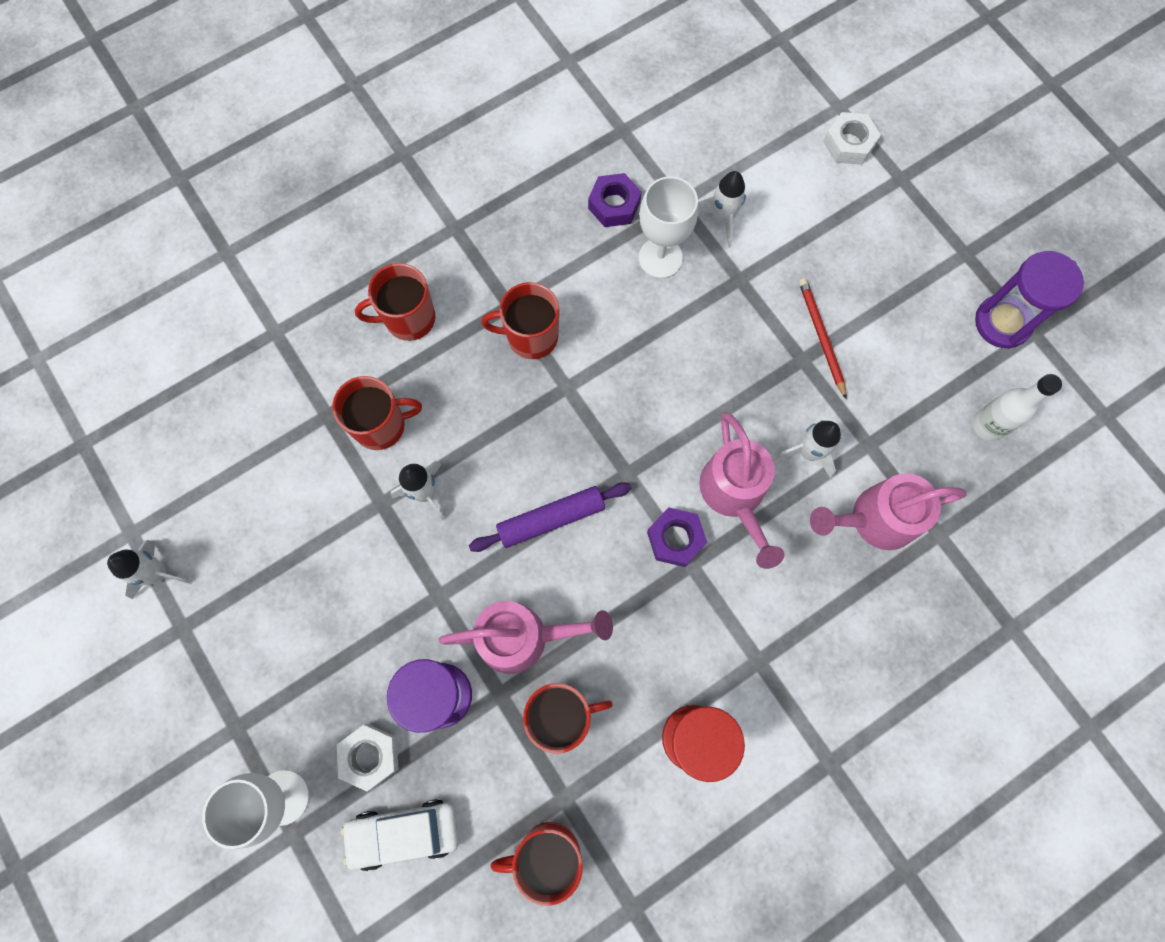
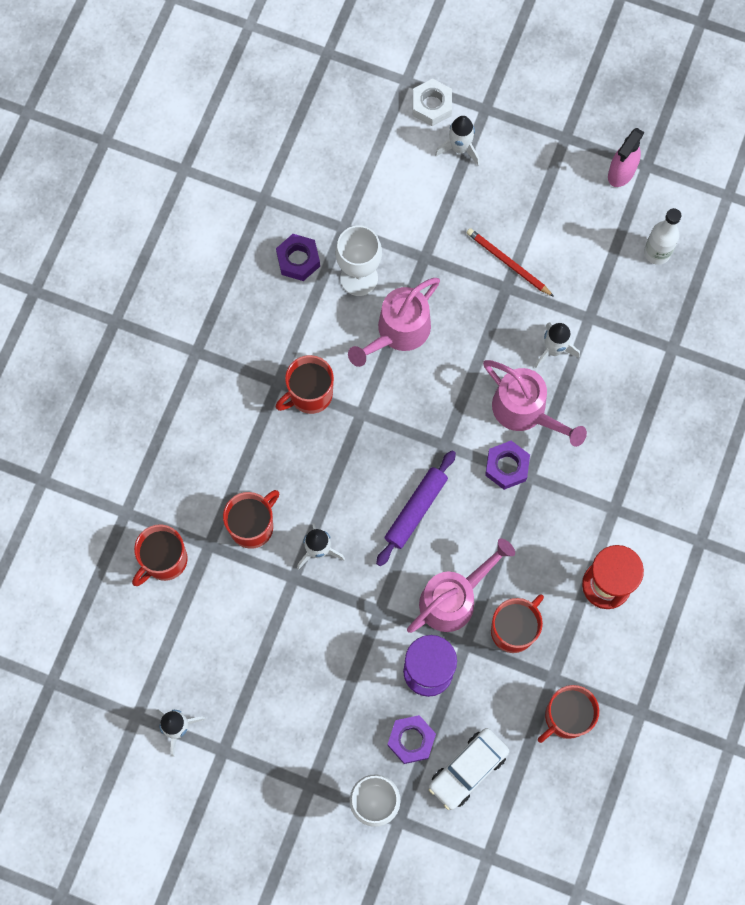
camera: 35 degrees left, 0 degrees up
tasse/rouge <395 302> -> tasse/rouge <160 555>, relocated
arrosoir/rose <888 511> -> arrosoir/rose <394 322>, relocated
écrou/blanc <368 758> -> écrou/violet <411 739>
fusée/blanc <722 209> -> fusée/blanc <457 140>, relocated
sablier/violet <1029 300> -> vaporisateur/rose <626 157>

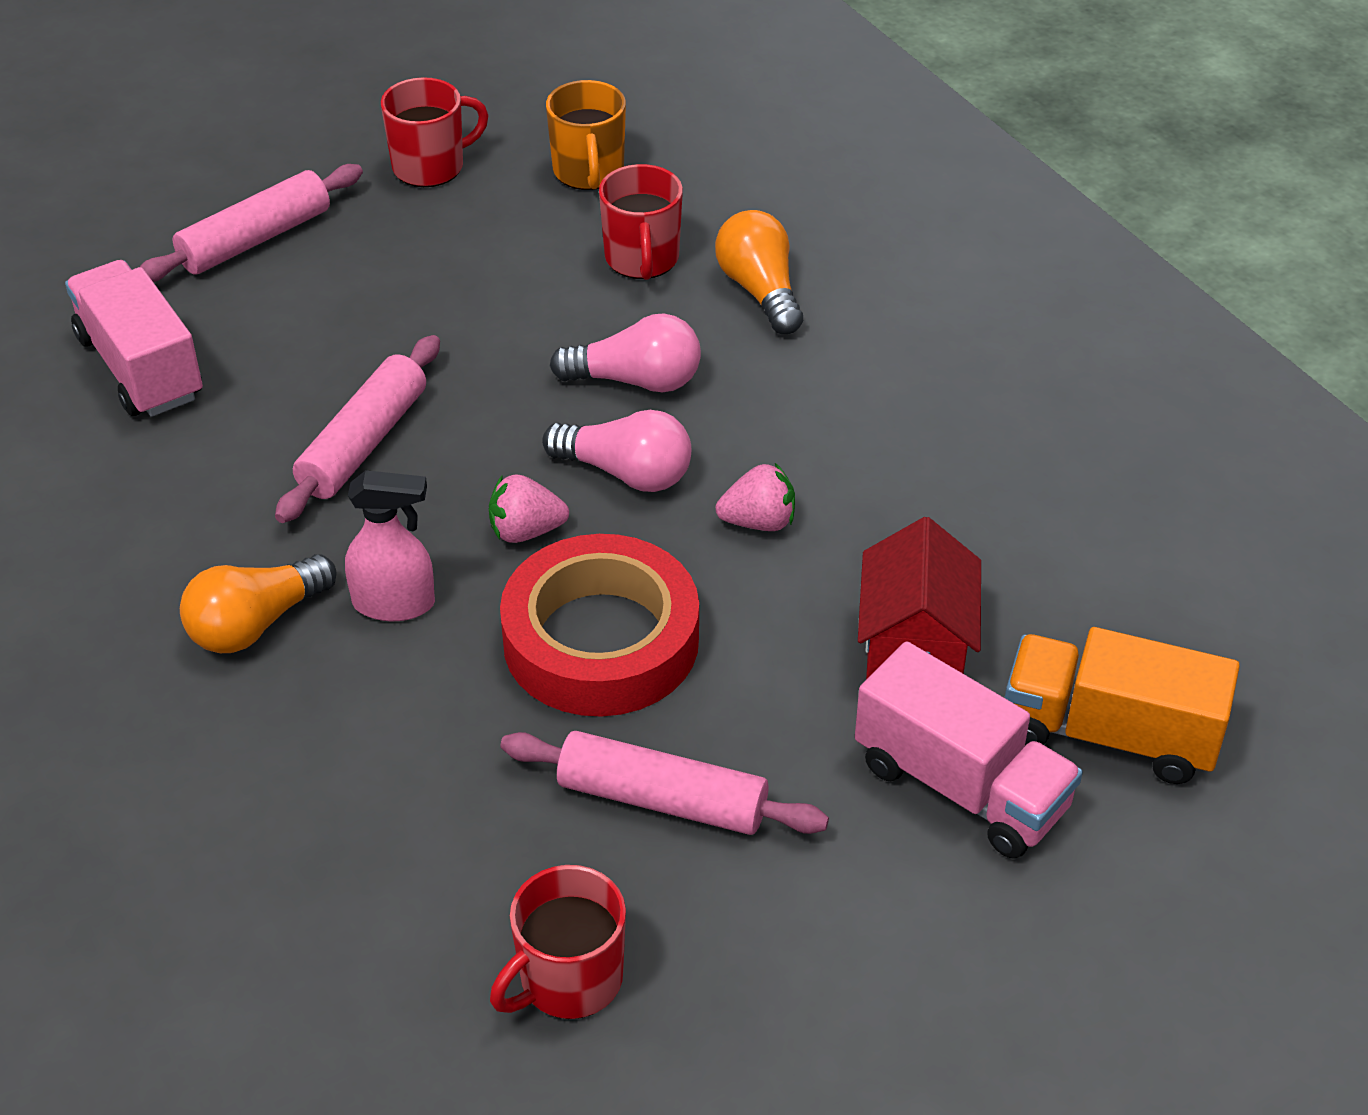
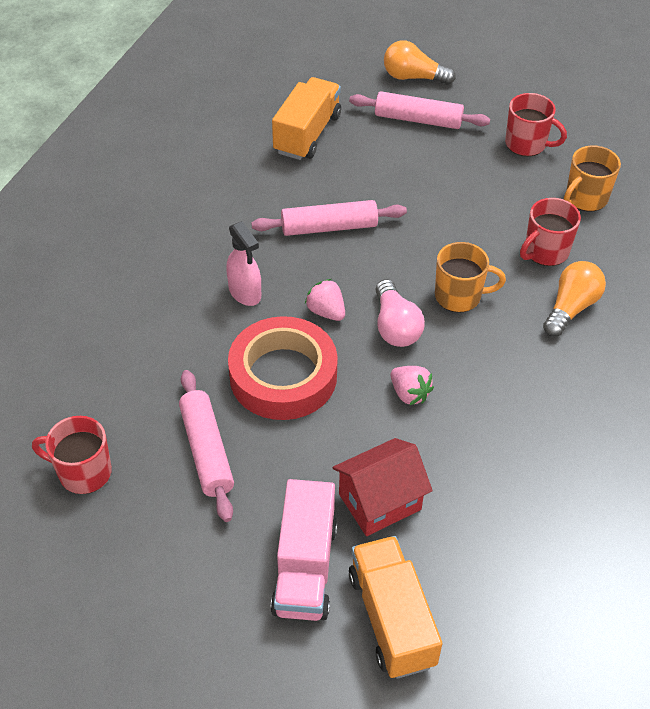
camera: 55 degrees right, 5 degrees up
camion/rose <134 338> -> camion/orange <306 118>
ampoule/orange <258 603> -> ampoule/orange <420 62>, relocated
ampoule/rose <625 353> -> tasse/orange <470 277>

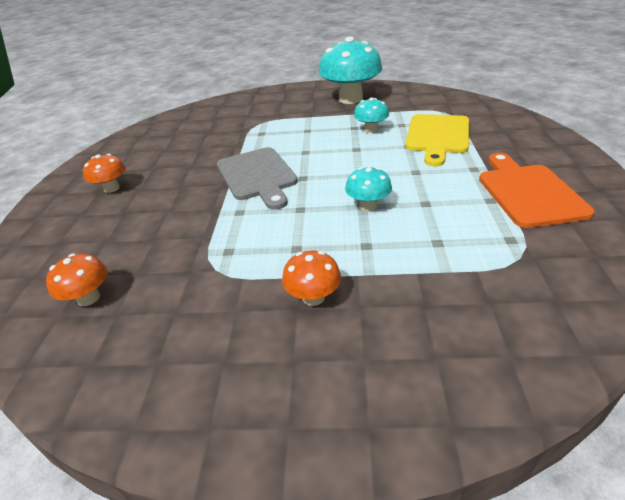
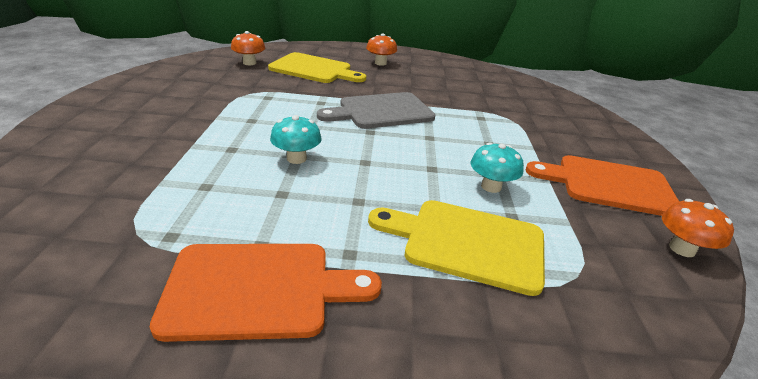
camera: 85 degrees right, 5 degrees down
none -> planche à découper/jaune <317 67>
champignon/turquoise <350 70> -> planche à découper/orange <602 185>
champignon/orange <311 278> -> champignon/orange <698 228>, relocated

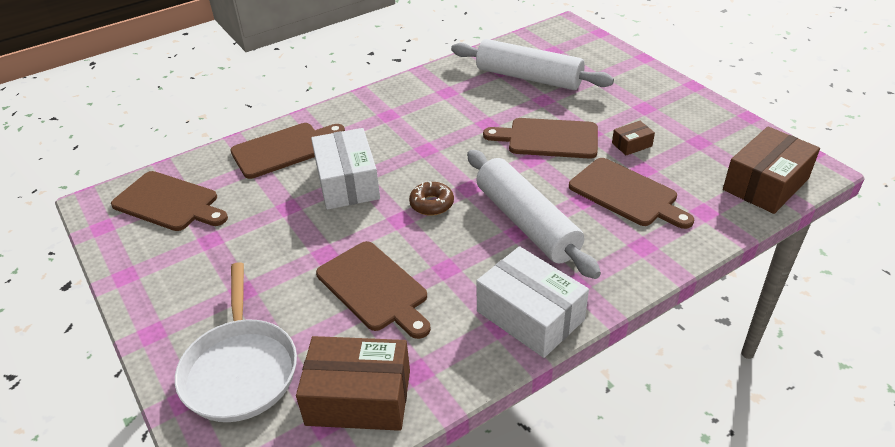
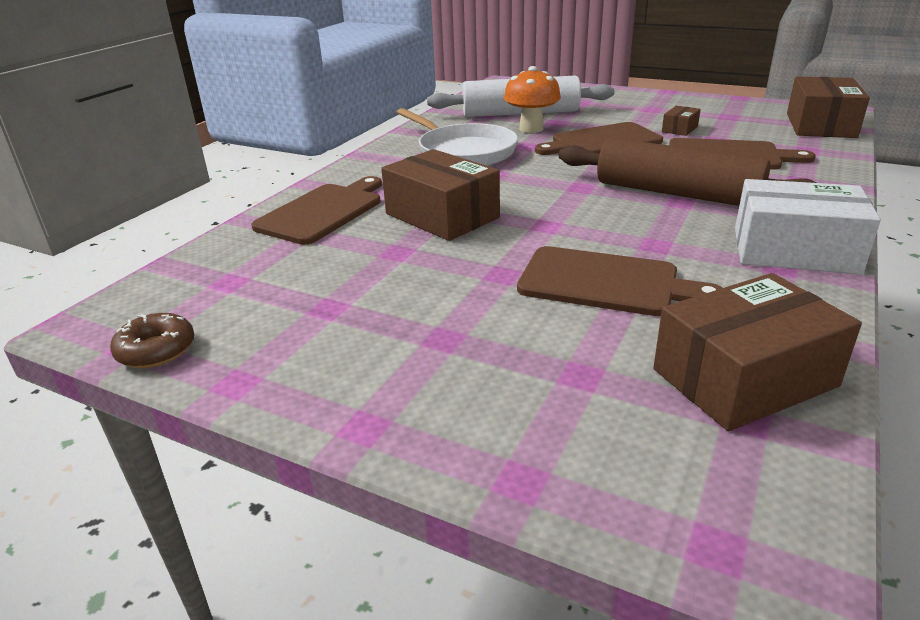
camera: 30 degrees left, 10 degrees down
beignet/marron <431 198> -> beignet/marron <152 340>, relocated
boîte/blanc <345 169> -> boîte/marron <440 195>
poêle/blanc <236 342> -> poêle/blanc <457 137>, relocated
none -> champignon/orange <532 99>
rouleau à pâtisserie/blanc <534 214> -> rouleau à pâtisserie/marron <687 172>
planche à découper/marron <169 201> -> none

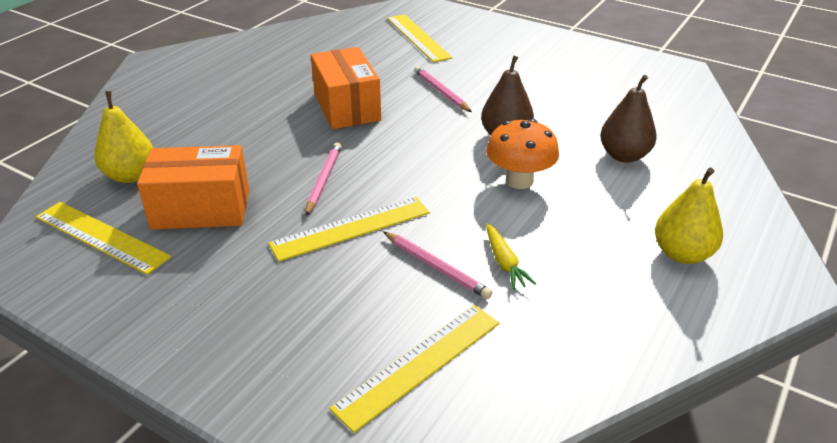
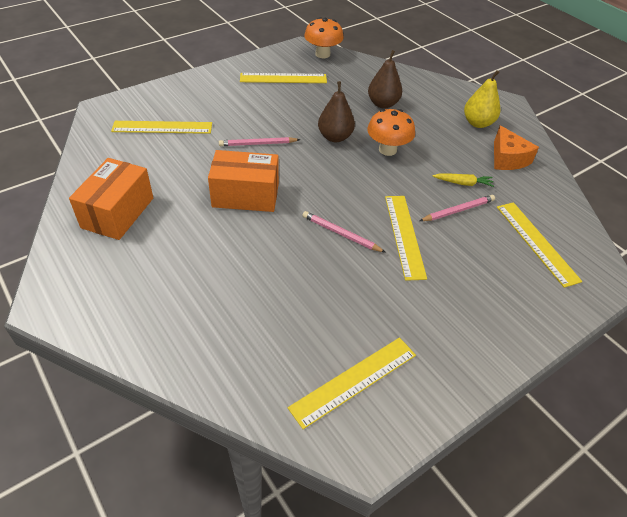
camera: 70 degrees left, 10 degrees up
boîte/orange <193 187> -> boîte/orange <111 199>, relocated
none -> règle/jaune <283 78>
none -> champignon/orange <324 37>
none -> fromage/orange <516 147>
poire/jaune <124 137> -> none

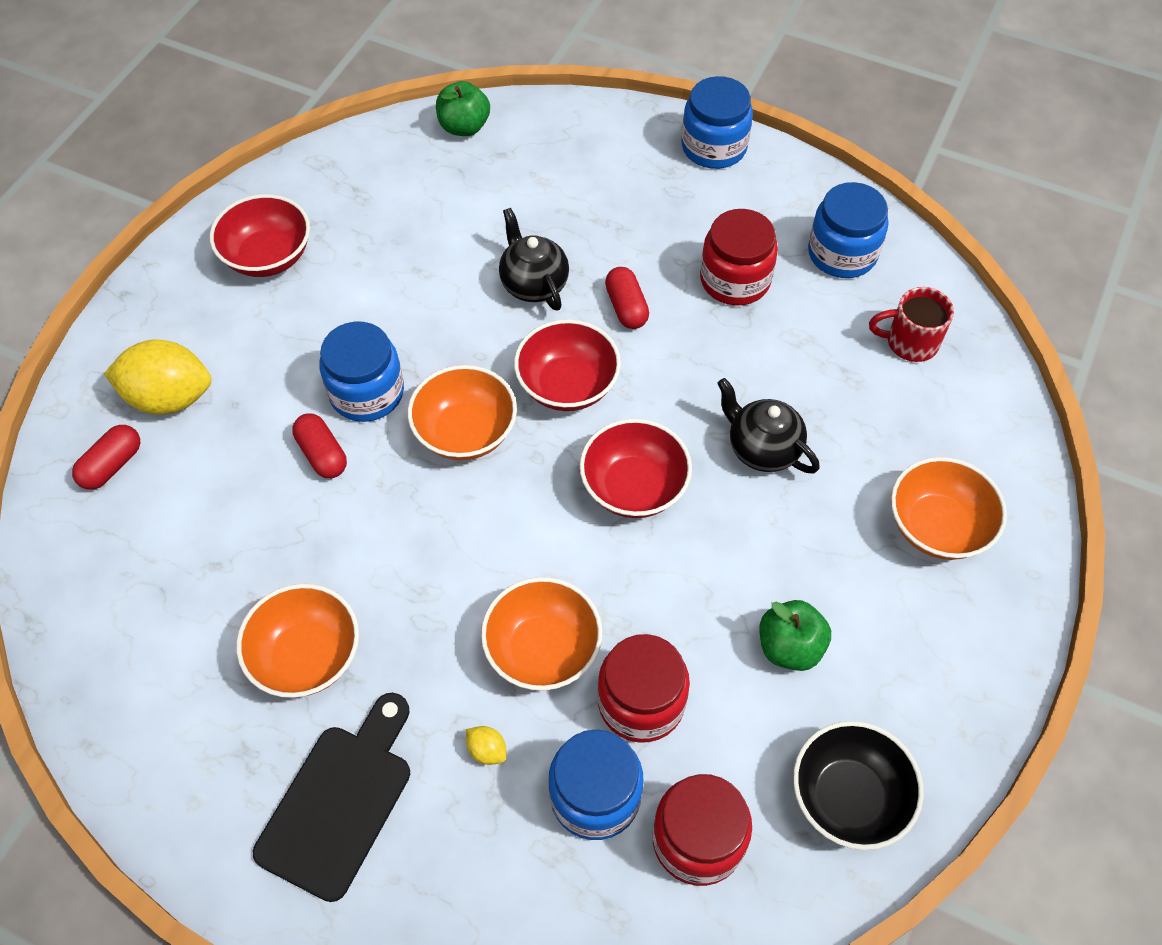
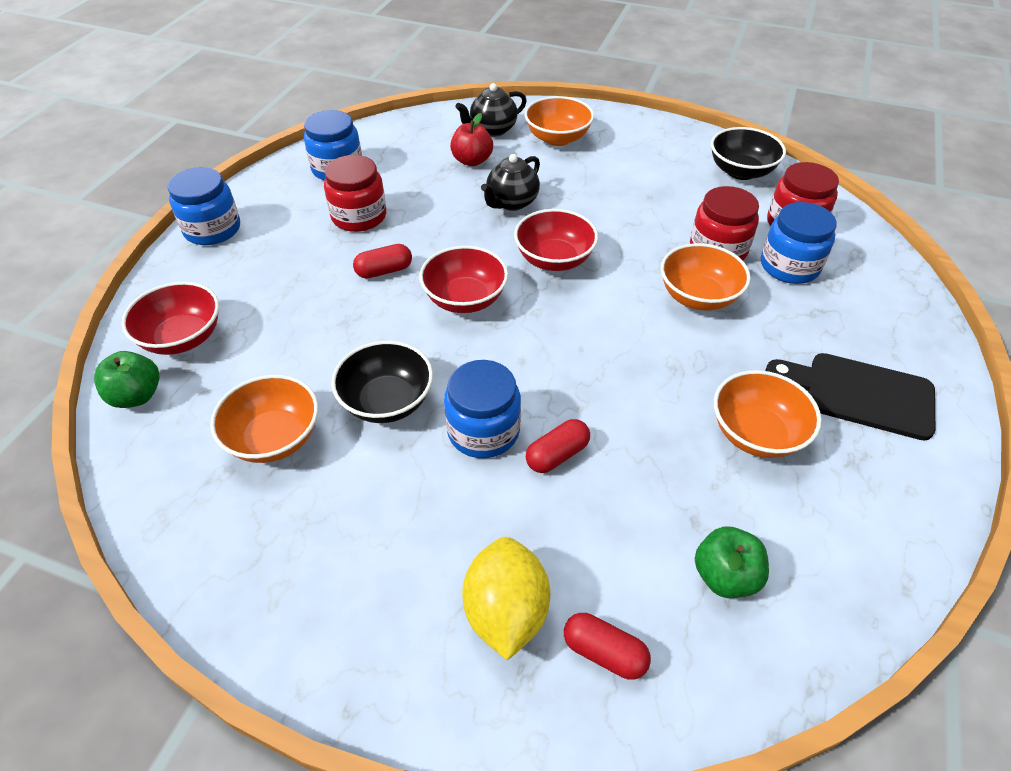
camera: 95 degrees left, 10 degrees down
bol/rouge <260 235> -> bol/rouge <170 318>, relocated
bol/orange <462 412> -> bol/orange <264 419>, relocated
none -> bol/noir <382 382>
none -> pomme/rouge <471 139>
théière/noir <534 259> -> théière/noir <491 110>, relocated
pomme/vert <795 635> -> pomme/vert <732 562>, relocated
citron/jaune <486 745> -> none
tasse/rouge <911 324> -> none

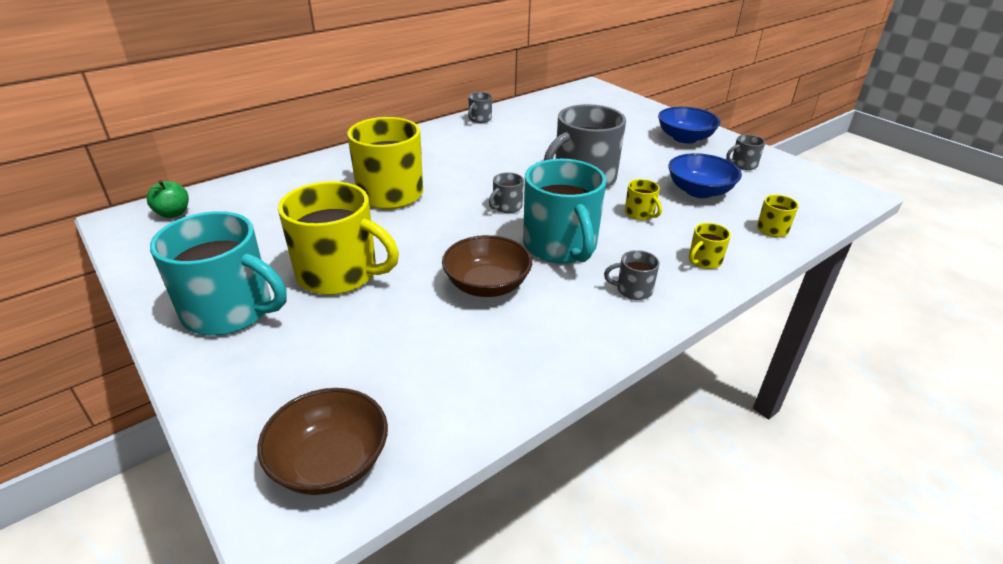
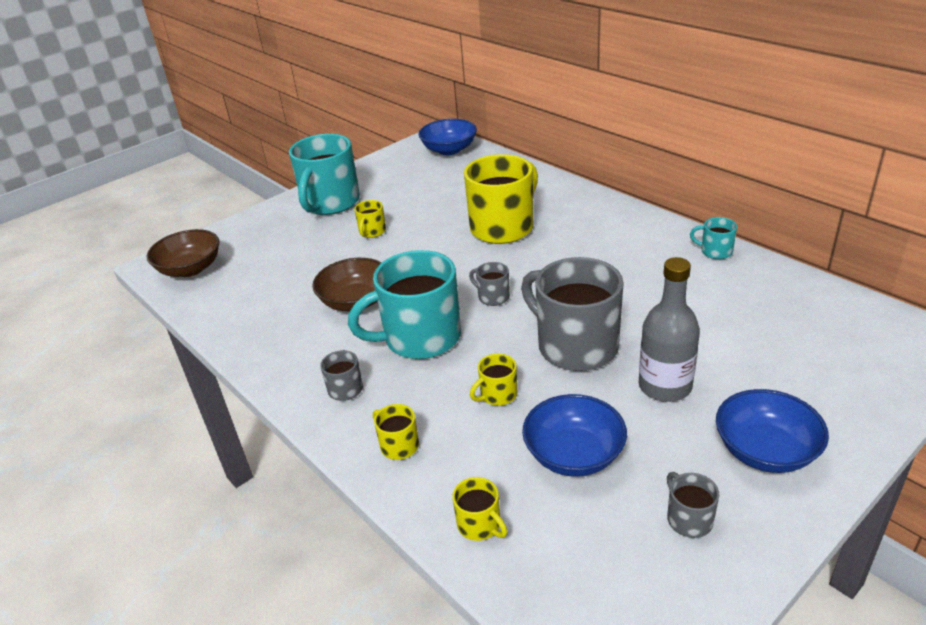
camera: 90 degrees right, 0 degrees up
tasse/jaune <338 238> -> tasse/jaune <370 219>, x0.44
pomme/vert <168 199> -> bol/bleu <448 137>
none -> bouteille/gris <669 329>
tasse/gris <480 107> -> tasse/turquoise <713 238>

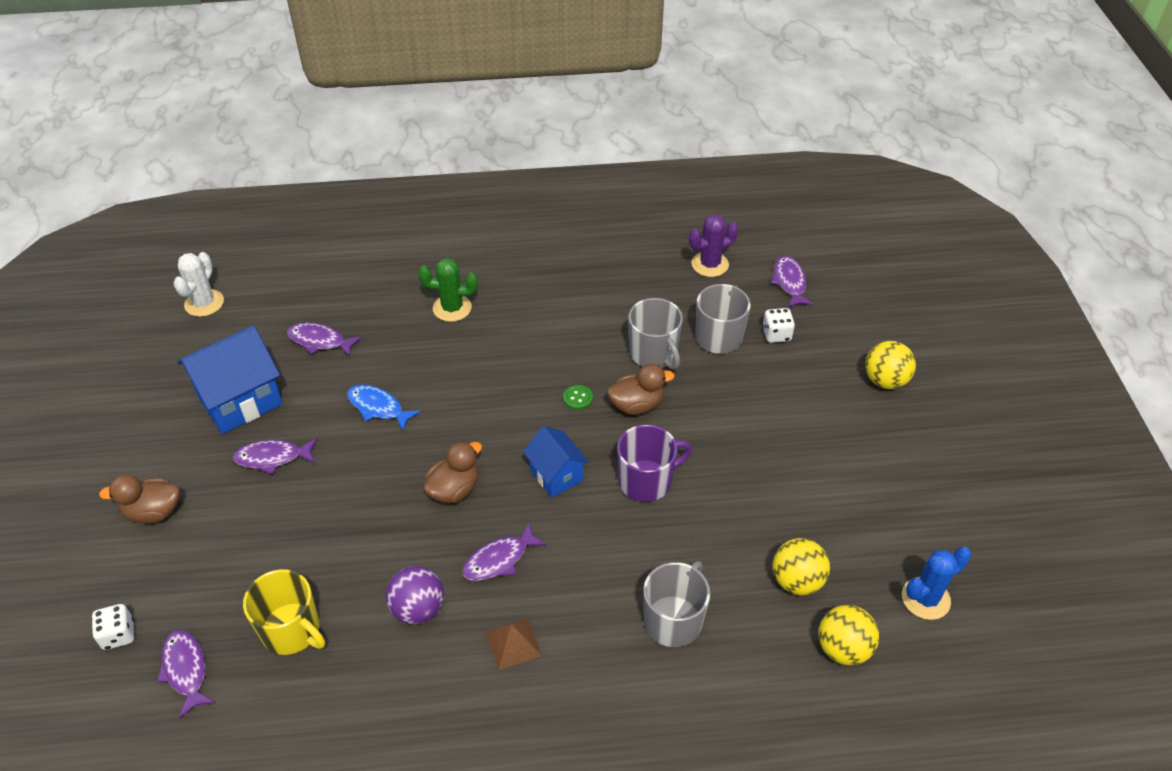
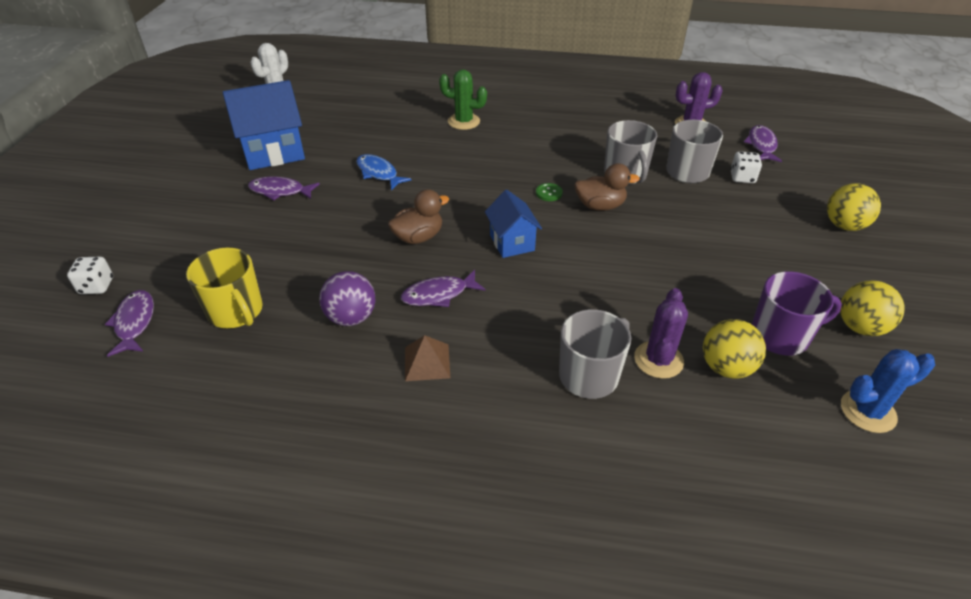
camera: 15 degrees right, 5 degrees down
none -> cactus/violet <661 333>
tasse/violet <654 463> -> tasse/violet <797 313>, relocated
balle/jaune <849 635> -> balle/jaune <872 308>, relocated
canard/marron <139 499> -> none
poisson/violet <324 339> -> none

